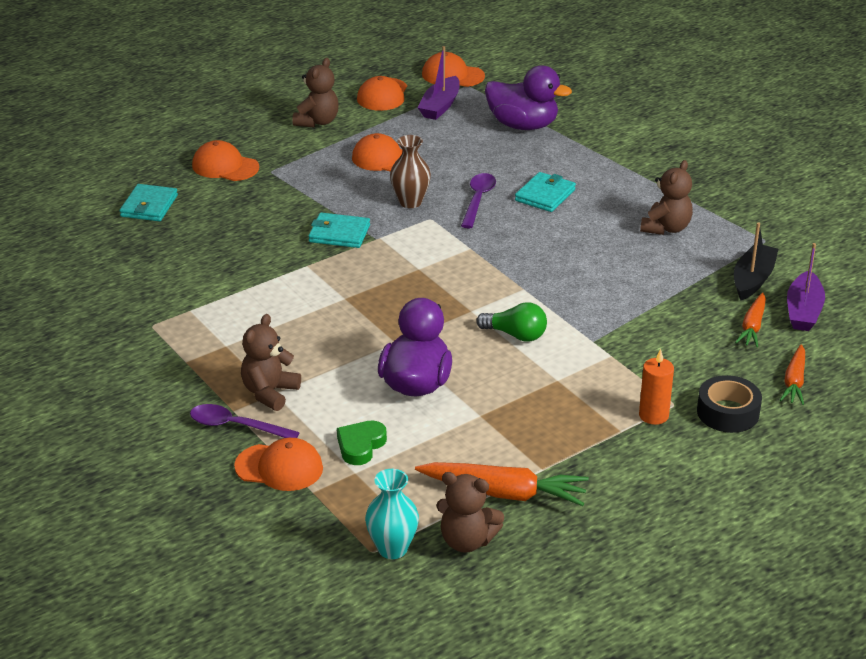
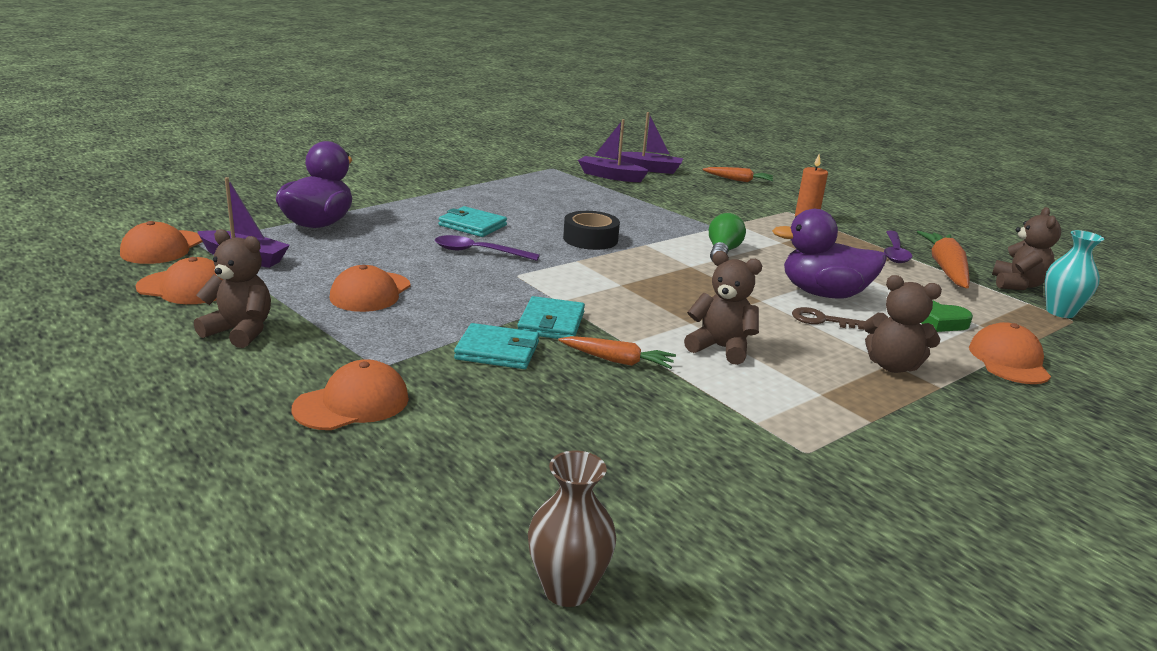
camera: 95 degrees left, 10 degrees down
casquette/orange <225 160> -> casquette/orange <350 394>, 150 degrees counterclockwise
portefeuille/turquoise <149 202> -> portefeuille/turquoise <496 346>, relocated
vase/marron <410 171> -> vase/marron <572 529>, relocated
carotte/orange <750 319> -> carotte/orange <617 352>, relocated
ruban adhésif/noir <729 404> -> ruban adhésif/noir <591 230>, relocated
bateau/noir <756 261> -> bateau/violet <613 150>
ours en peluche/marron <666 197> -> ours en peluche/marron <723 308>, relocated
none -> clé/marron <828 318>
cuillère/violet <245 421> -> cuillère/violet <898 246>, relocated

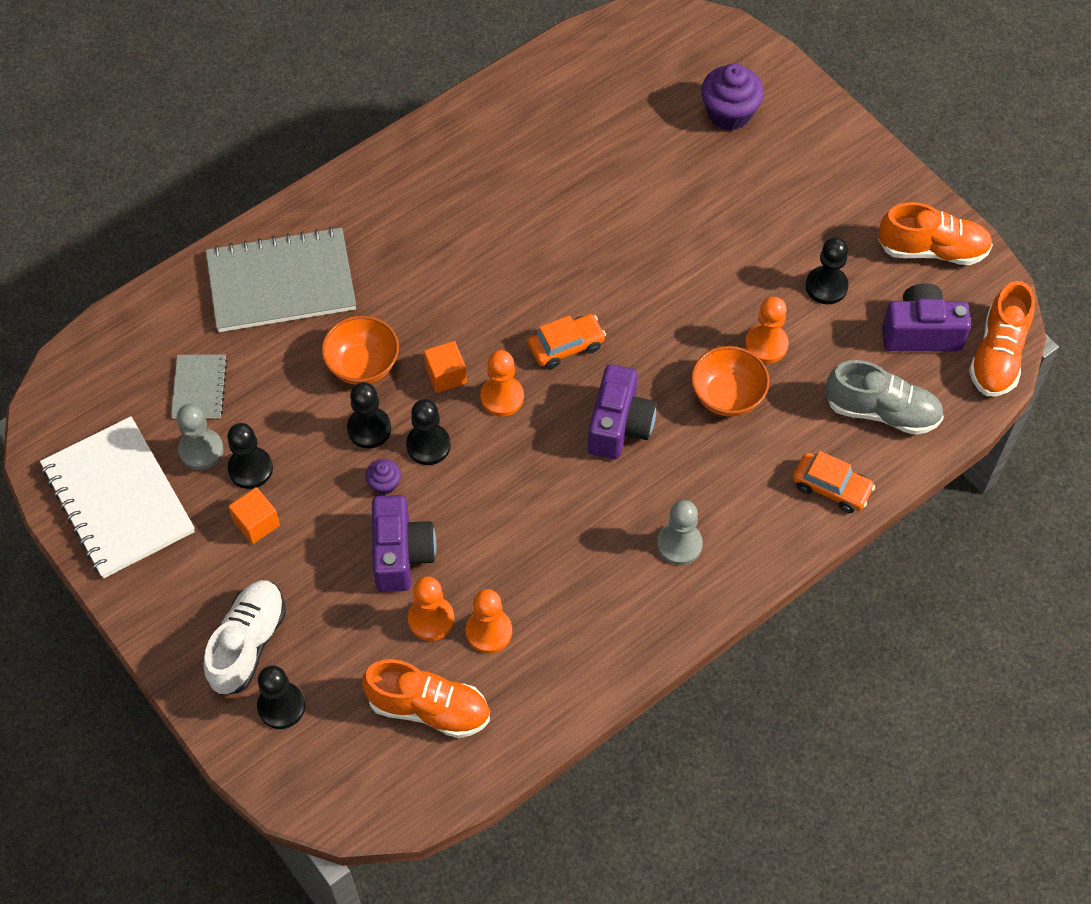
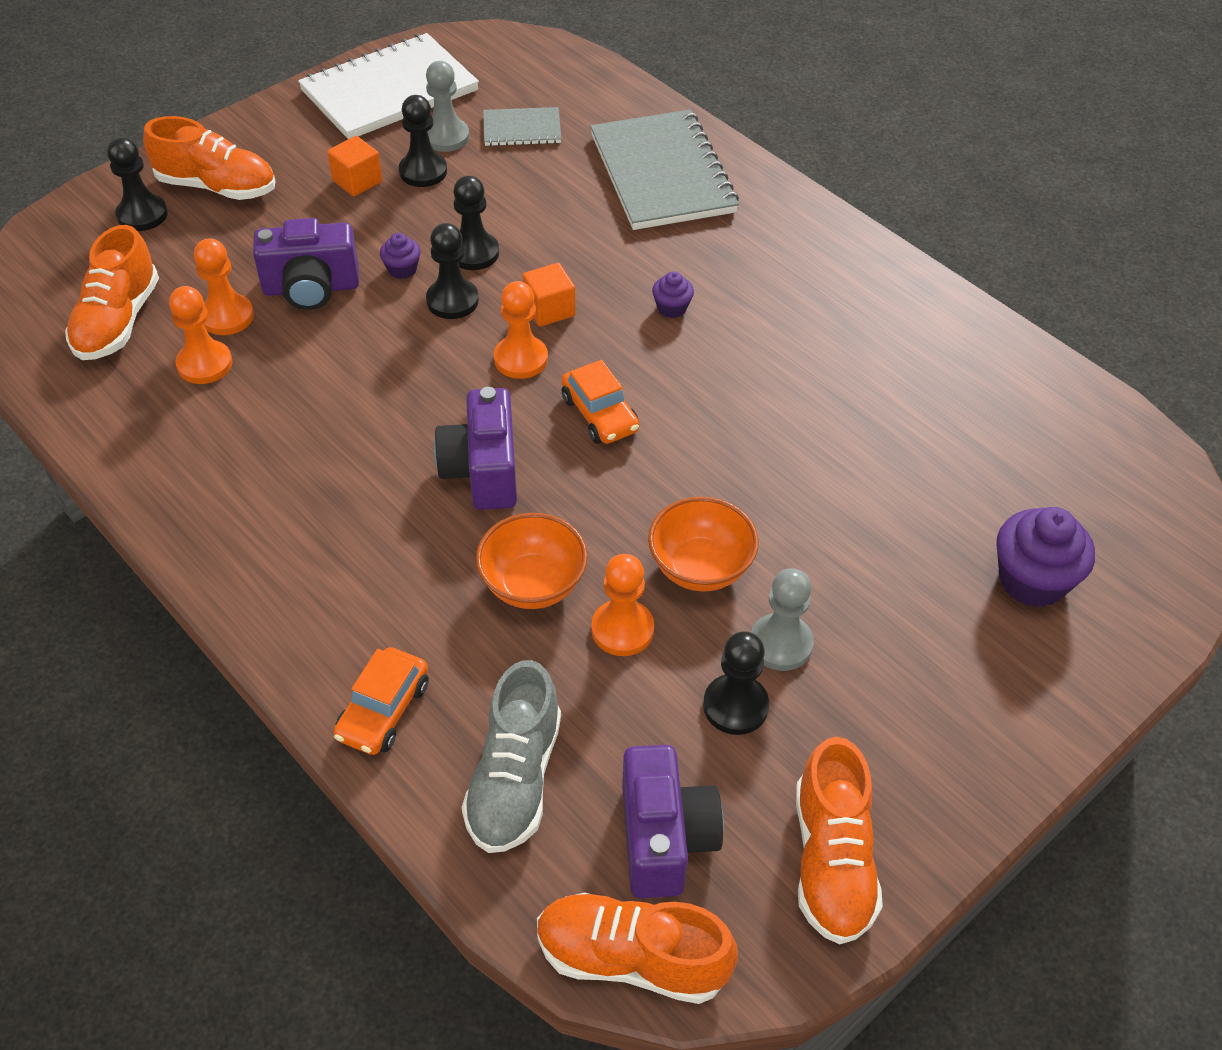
camera: 85 degrees right, 10 degrees down
chaussure/blanc <244 637> -> chaussure/orange <209 158>
appareil photo/violet <622 412> -> appareil photo/violet <475 448>, 75 degrees clockwise
bol/orange <360 350> -> bol/orange <703 544>, relocated
none -> muffin/violet <673 294>
pion/gris <680 532> -> pion/gris <782 619>, relocated

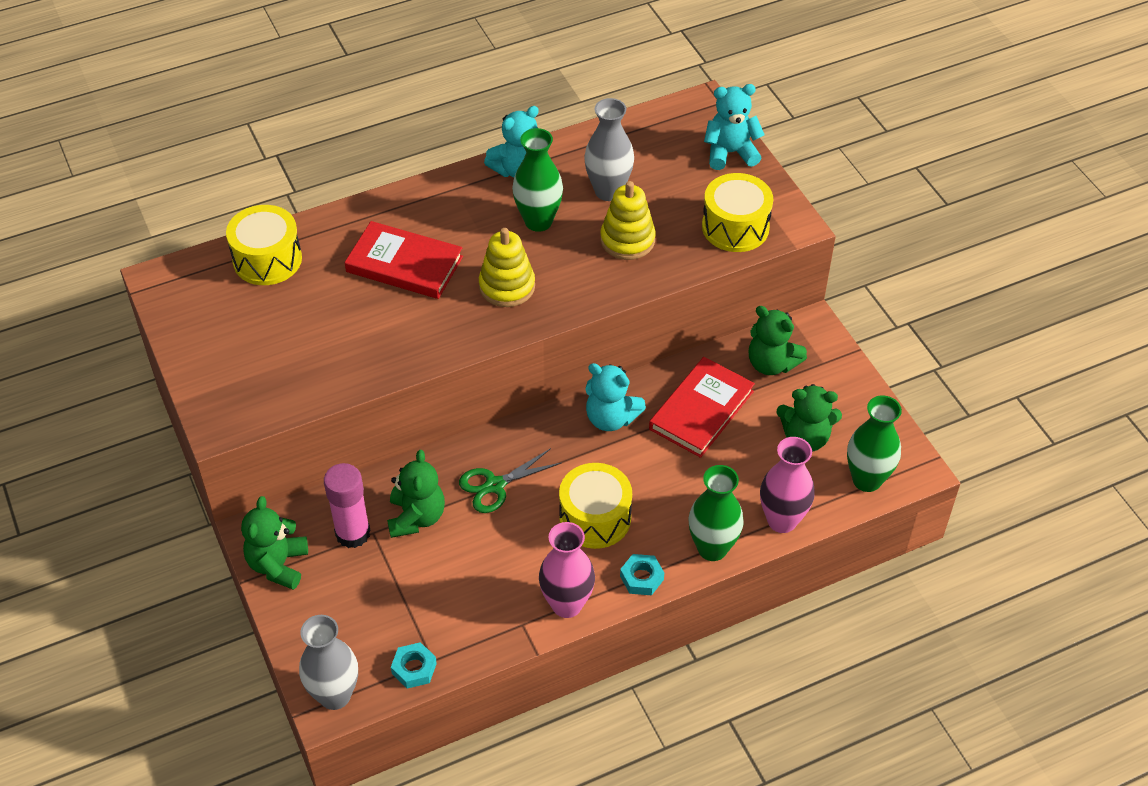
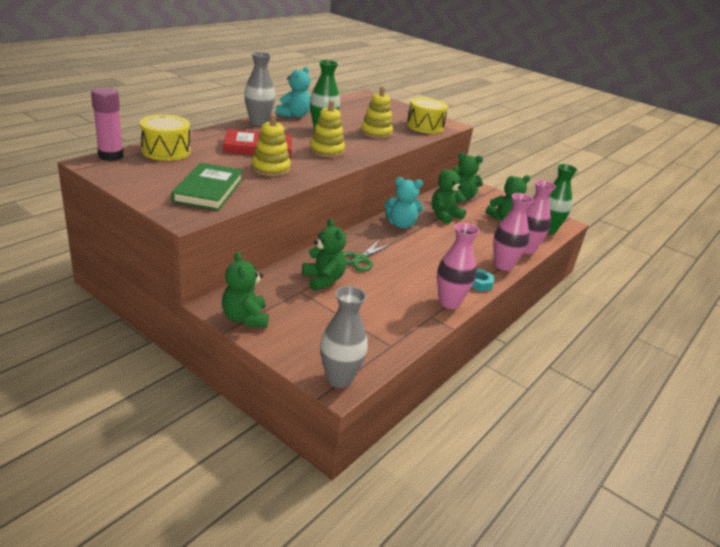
camera: 30 degrees left, 20 degrees down
bâton de colle/rose <347 505> -> bâton de colle/rose <107 124>, relocated
none -> livre/vert <207 187>
vase/gris <609 149> -> vase/gris <259 89>, relocated
none -> jouet à empiler/jaune <271 145>
livre/rouge <702 407> -> ours en peluche/vert <449 195>
vase/vert <716 513> -> vase/rose <513 232>
écrou/turquoise <414 665> -> none
tambour/jaune <595 506> -> none
ours en peluche/turquoise <734 127> -> none

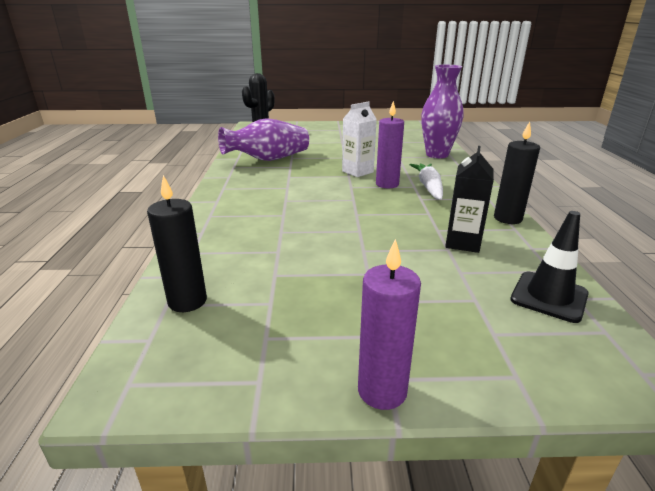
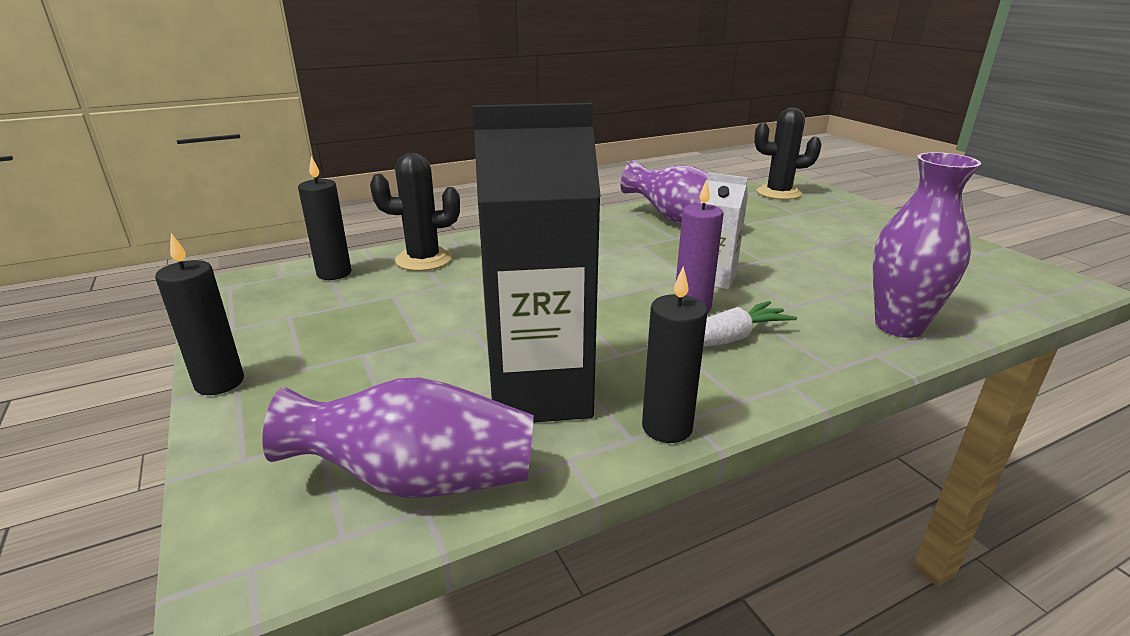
camera: 65 degrees right, 0 degrees up
bougie/violet <389 324> -> bougie/noir <199 314>
cône de chantier/noir <549 267> -> vase/violet <398 437>
none -> cactus/noir <415 212>
brique de lait/noir <469 199> -> brique de lait/noir <537 263>, x1.93

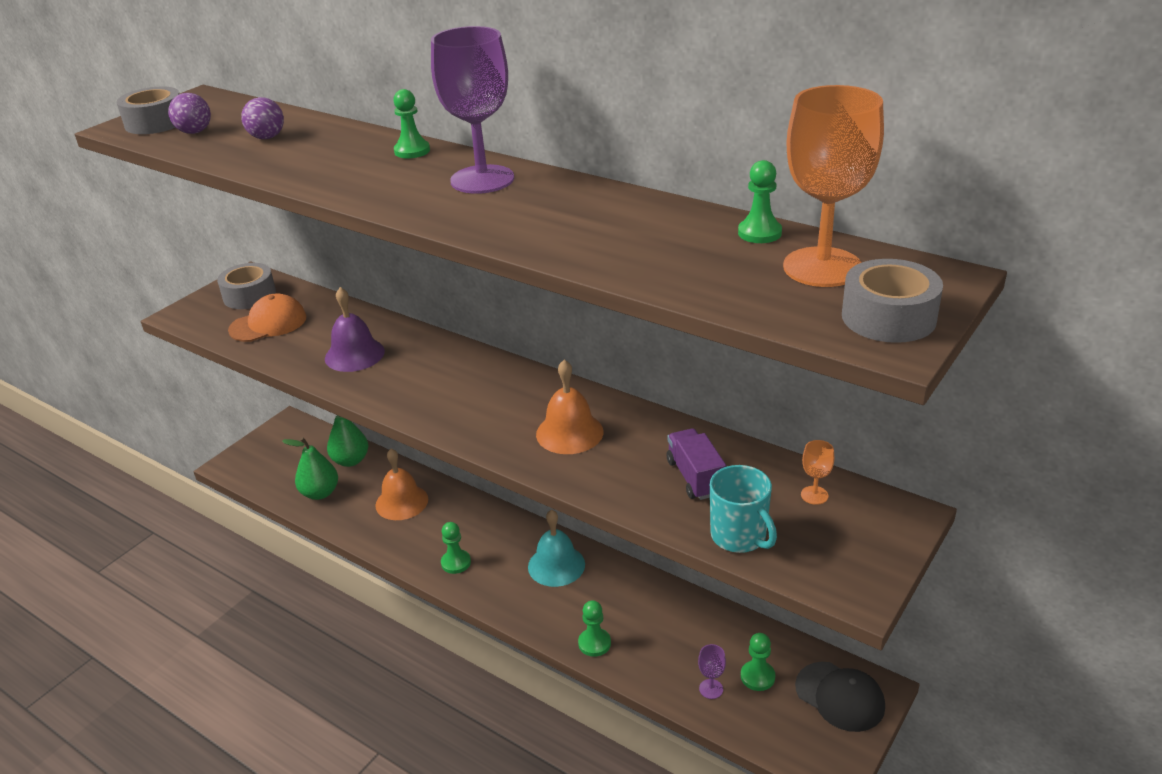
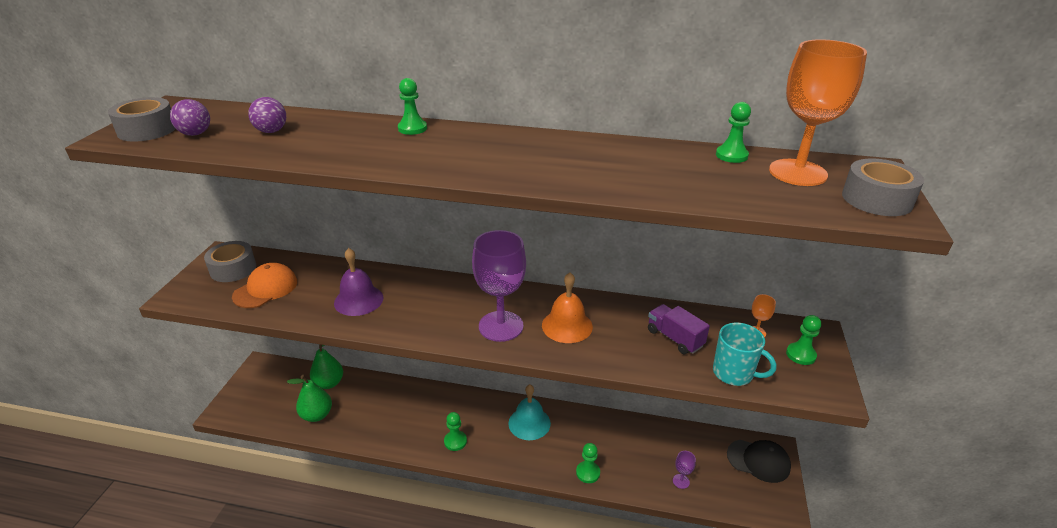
camera: 25 degrees left, 0 degrees up
verre à pied/violet <472 110> -> verre à pied/violet <499 286>, relocated
pion/vert <758 662> -> pion/vert <803 340>, relocated
cloche/orange <401 484> -> none

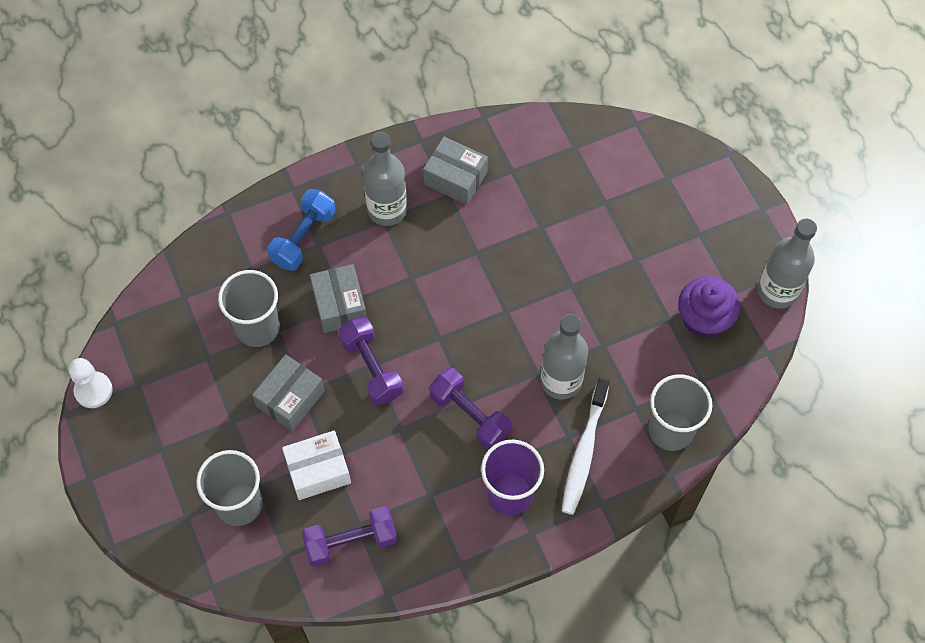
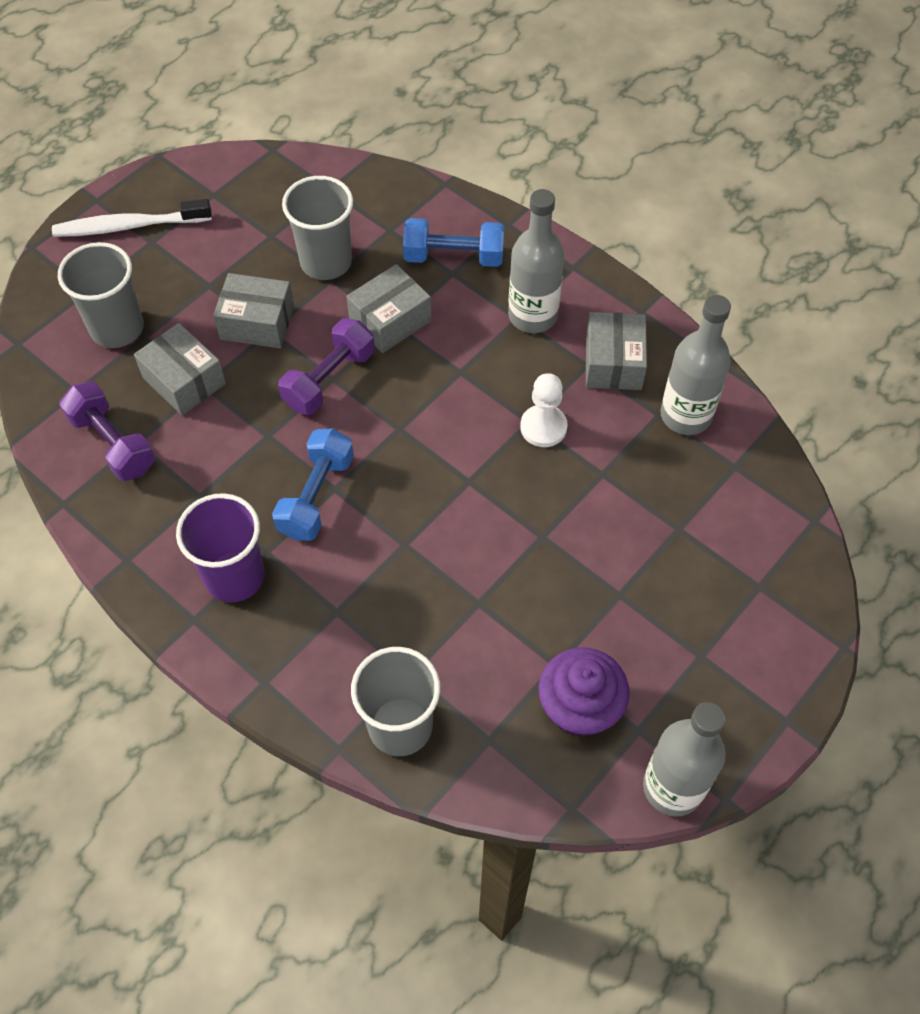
camera: 65 degrees right, 5 degrees down
brosse à dents/blanc <585 446> -> brosse à dents/blanc <132 218>, relocated
boîte/blanc <316 465> -> boîte/gris <180 369>
haltère/violet <470 408> -> haltère/bleu <313 485>
pion/blanc <91 383> -> pion/blanc <544 410>, relocated
bouteille/gris <564 356> -> bouteille/gris <695 365>, relocated

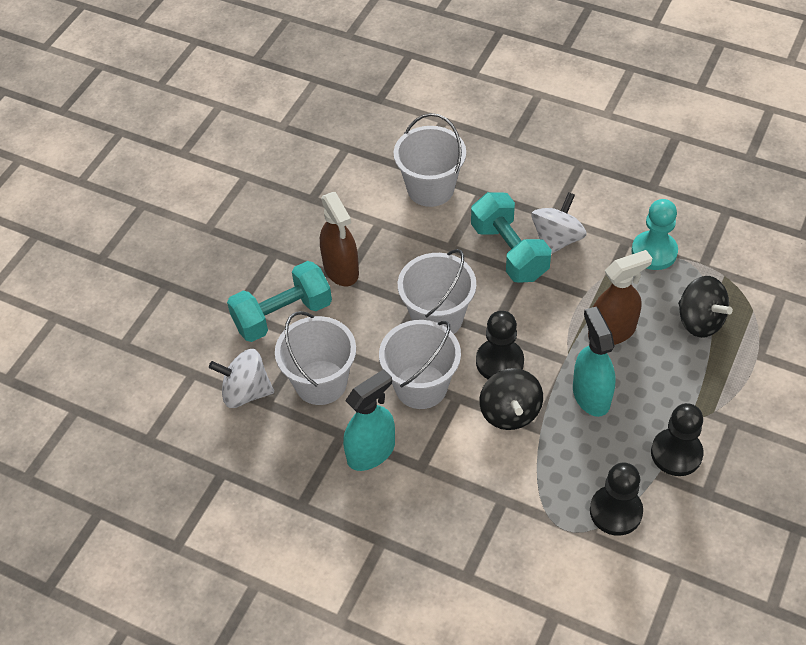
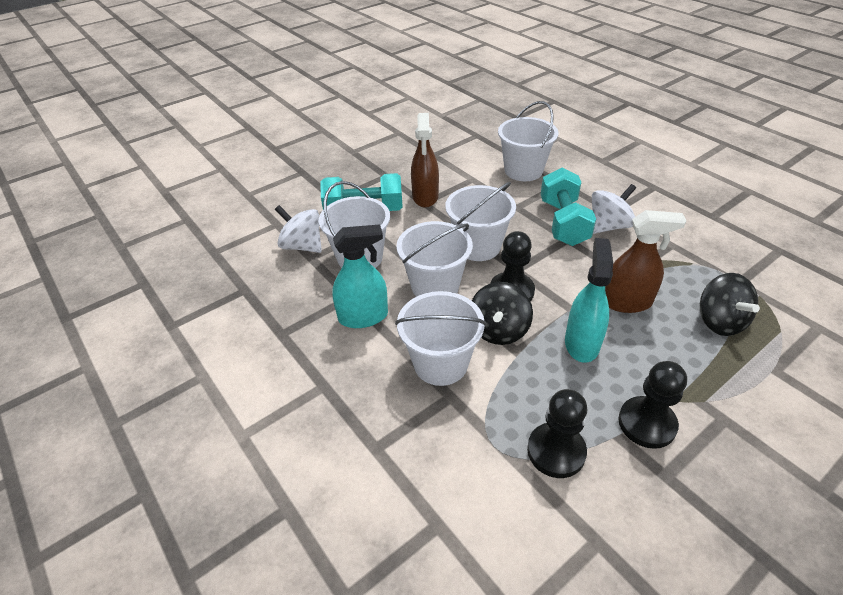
camera: 25 degrees right, 10 degrees down
none -> seau/blanc <440 338>
pion/turquoise <654 234> -> none

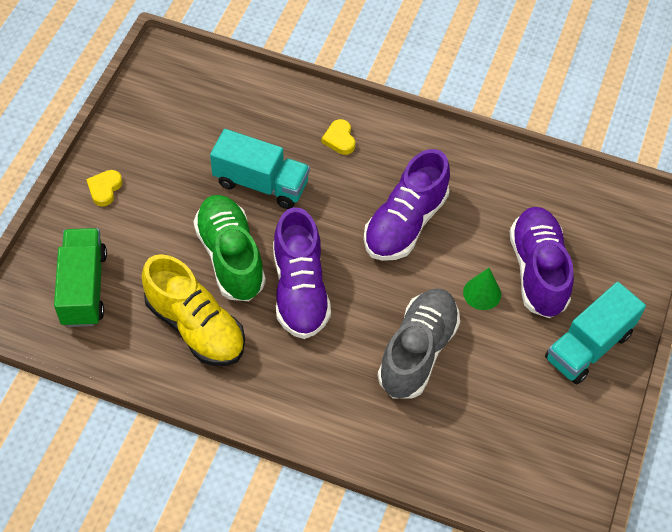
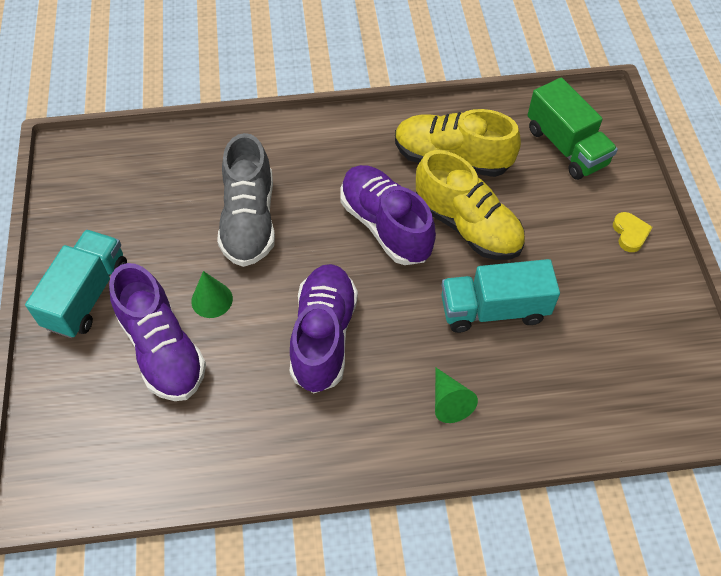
camera: 155 degrees right, 0 degrees up
chaussure/vert <229 248> -> chaussure/jaune <470 205>
cœur/jaune <338 137> -> cône/vert <456 395>

